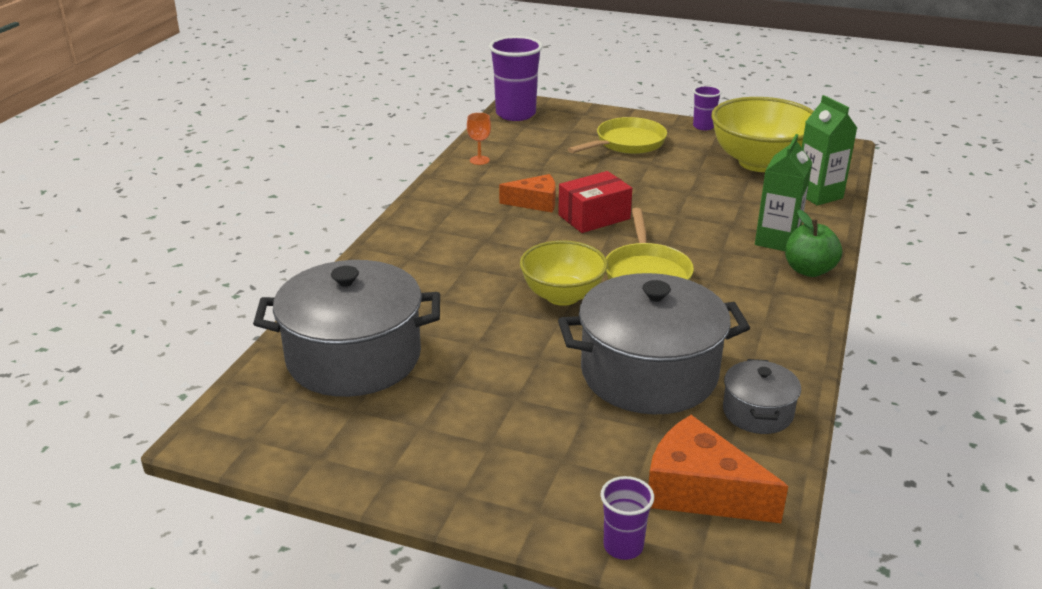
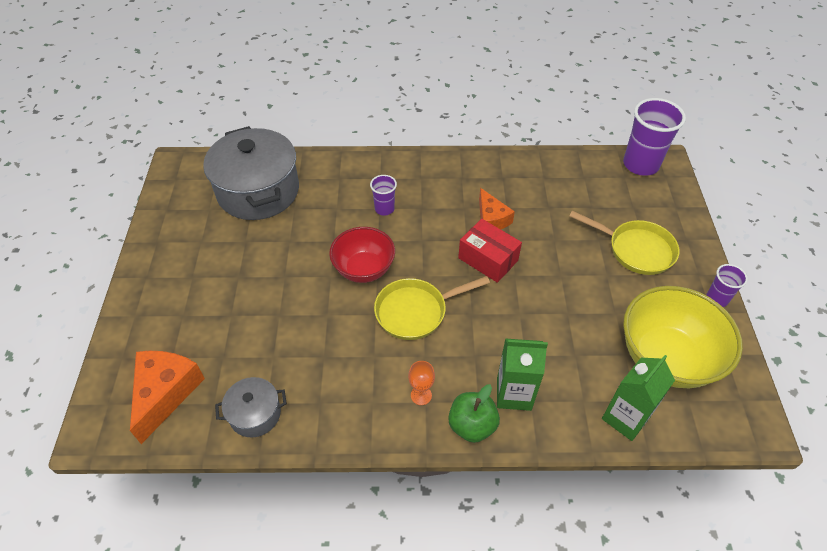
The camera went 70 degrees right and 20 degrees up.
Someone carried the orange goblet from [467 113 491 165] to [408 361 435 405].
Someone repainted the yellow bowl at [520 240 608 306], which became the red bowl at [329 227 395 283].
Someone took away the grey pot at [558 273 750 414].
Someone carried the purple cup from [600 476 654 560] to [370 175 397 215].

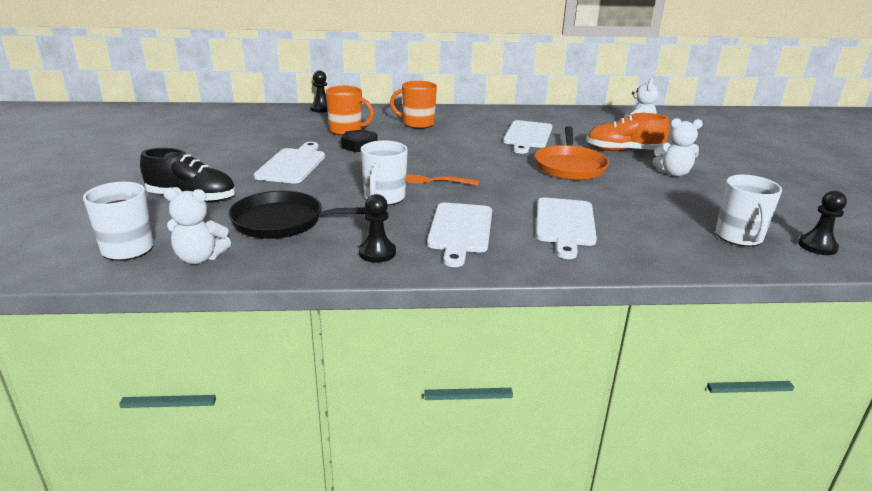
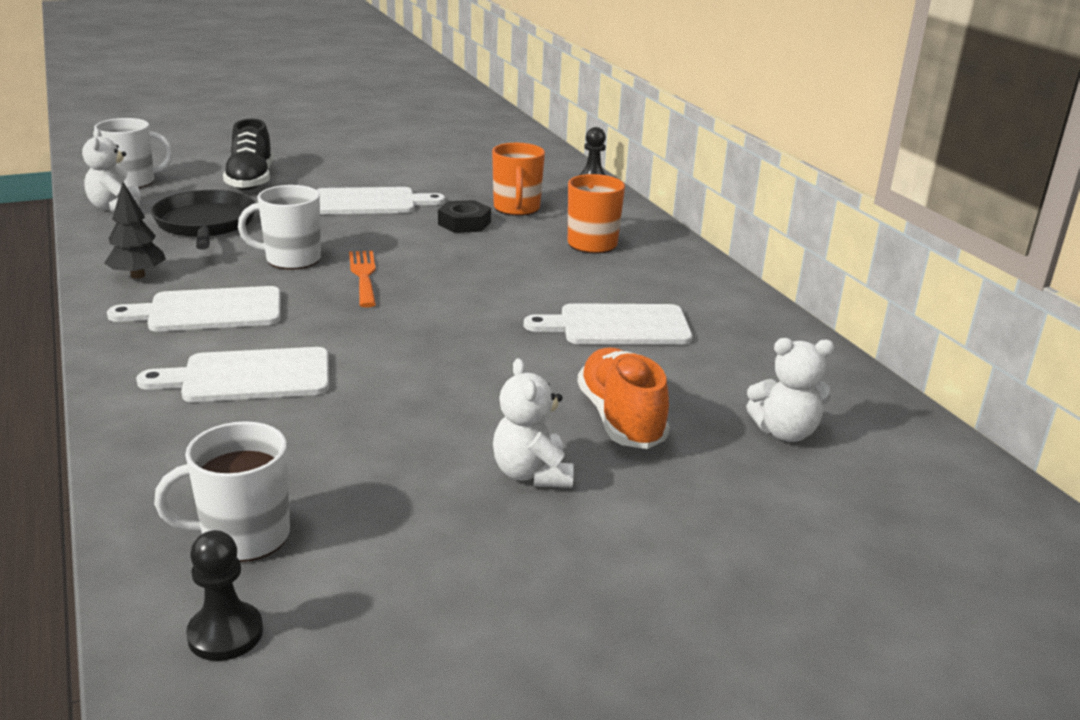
The camera went 70 degrees right and 0 degrees up.
Someone took away the orange pan at [534 126 609 180].
Someone swapped the black pawn at [359 194 396 263] for the black tree at [104 182 166 279].

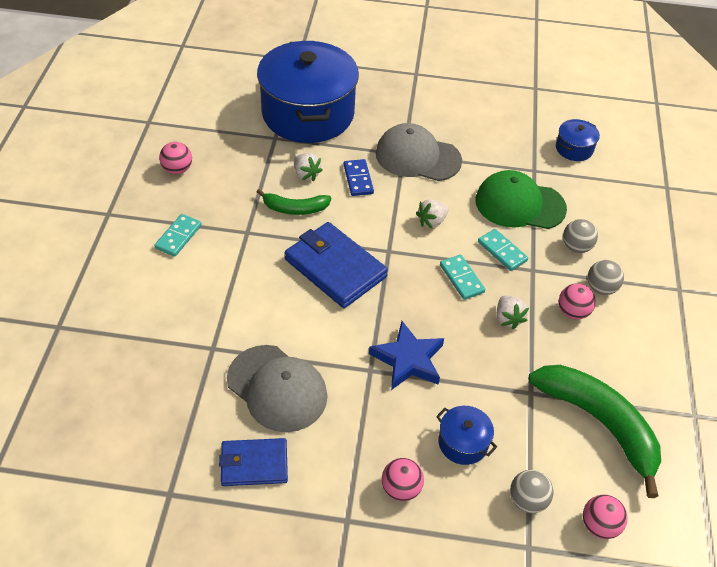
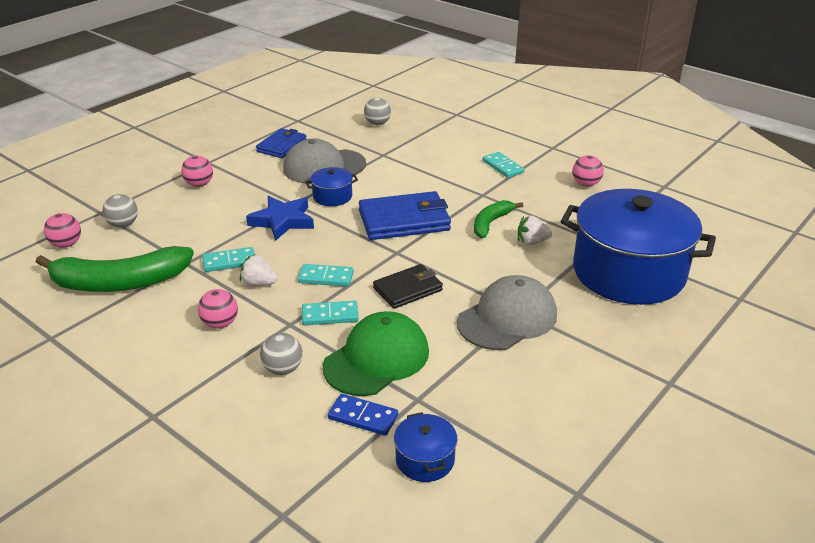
The camera went 125 degrees right and 15 degrees down.
Someone carried the blue domino from [343 159 374 196] to [328 394 398 436].
Someone swapped the white strawberry at [416 199 449 228] for the black wallet at [373 264 443 309].
Someone carried the grey ball from [587 260 624 295] to [364 98 391 125].
Someone carried the blue pot from [436 406 497 465] to [306 167 358 206].
Someone put down the turquoise domino at [202 247 254 272].

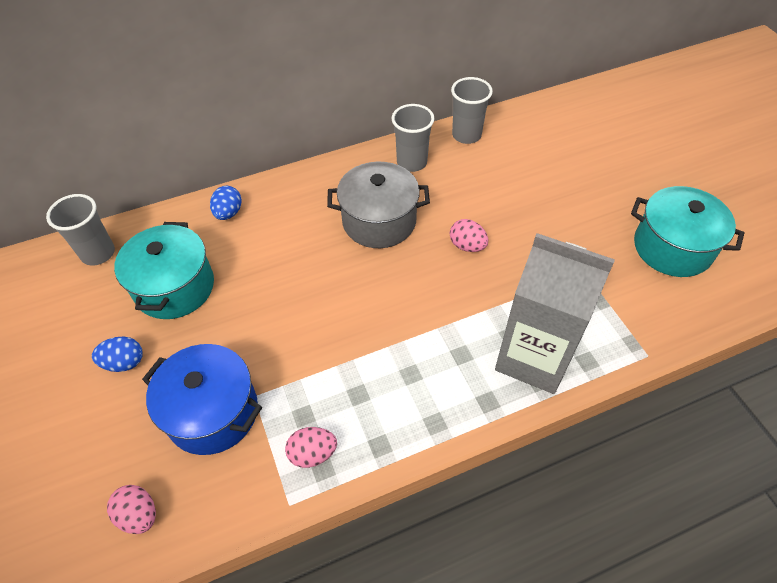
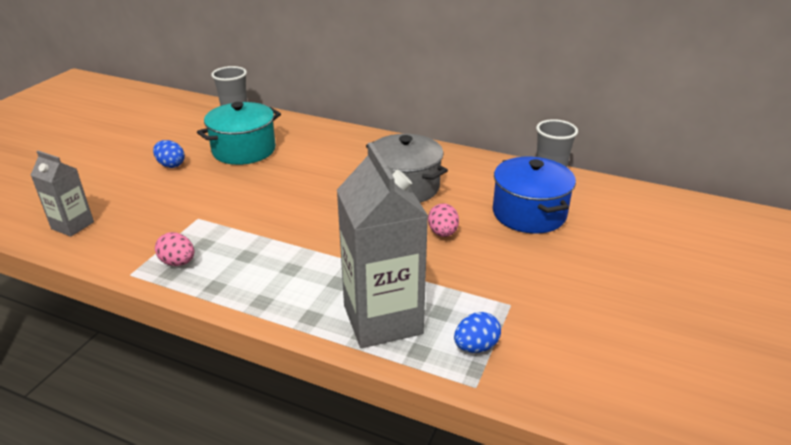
The camera went 45 degrees right and 20 degrees down.
Someone took away the grey cup at [392 104 434 172].
Someone carried the blue egg from [210 186 242 220] to [454 312 501 353].
Someone took away the turquoise pot at [631 186 744 277].
Someone carried the blue pot from [142 344 262 455] to [493 157 576 234].
Someone swapped the pink egg at [107 485 156 534] for the grey carton at [31 151 94 237].

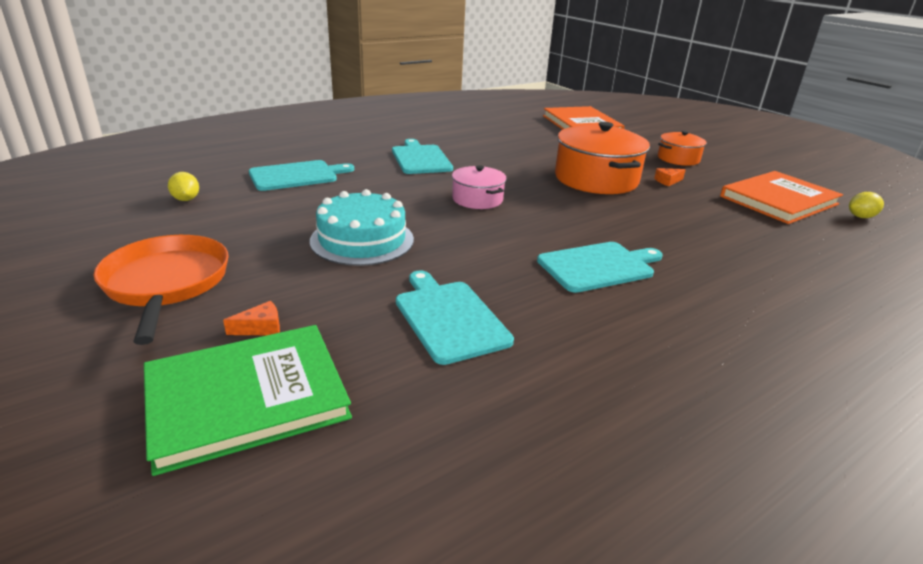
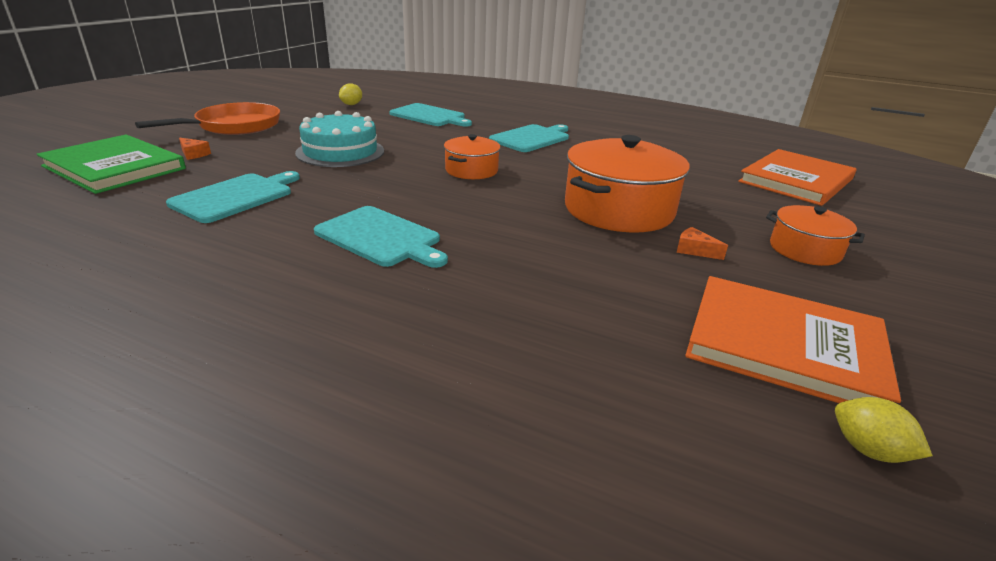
The camera went 60 degrees right and 0 degrees up.
Someone repainted the pink pot at [452 165 507 209], which became the orange pot at [444 134 501 179].

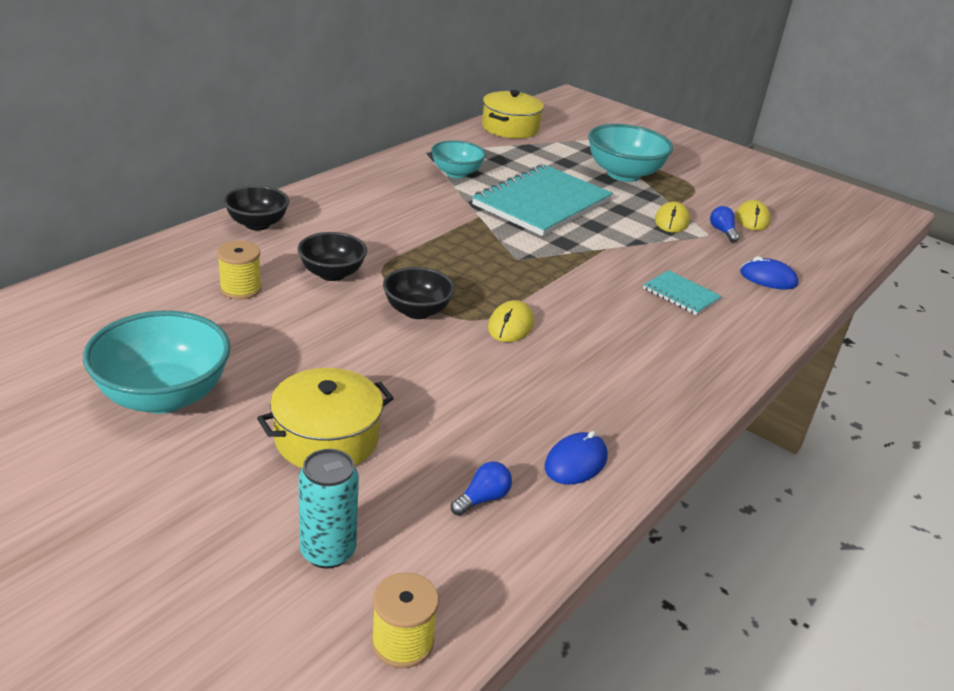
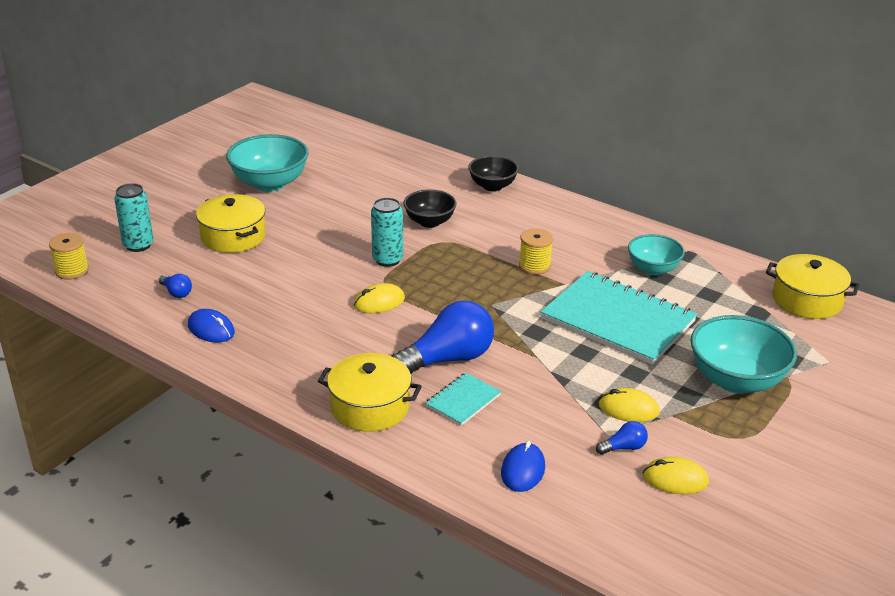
The camera went 90 degrees right and 0 degrees up.
Someone carried the yellow spool from [217 241 262 300] to [519 228 553 275].
Someone swapped the black bowl at [383 267 455 319] for the turquoise can at [371 197 403 267].
Someone rotated the yellow mouse at [488 300 534 342] by 45 degrees counterclockwise.
Someone put down the blue light bulb at [392 301 494 374].
Someone put down the yellow pot at [318 353 422 432].

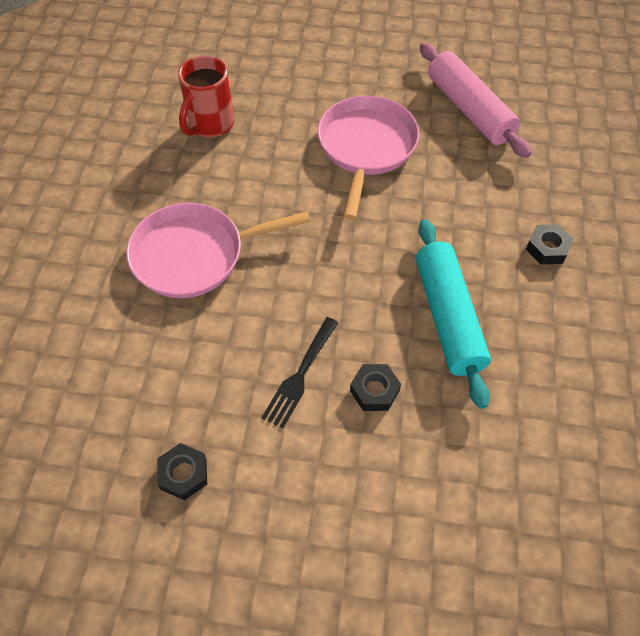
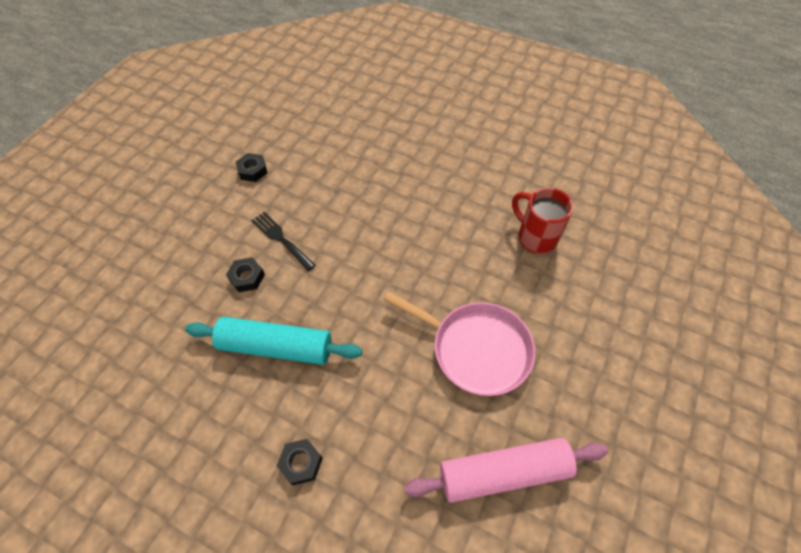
The camera went 110 degrees right and 0 degrees up.
Someone took away the pink pan at [126 203 311 298].

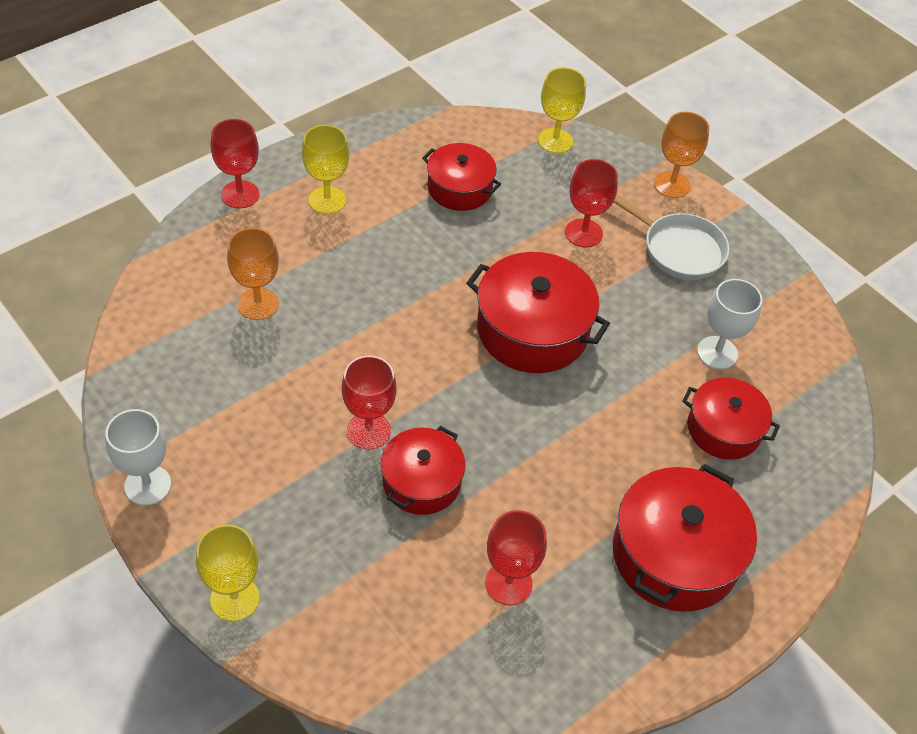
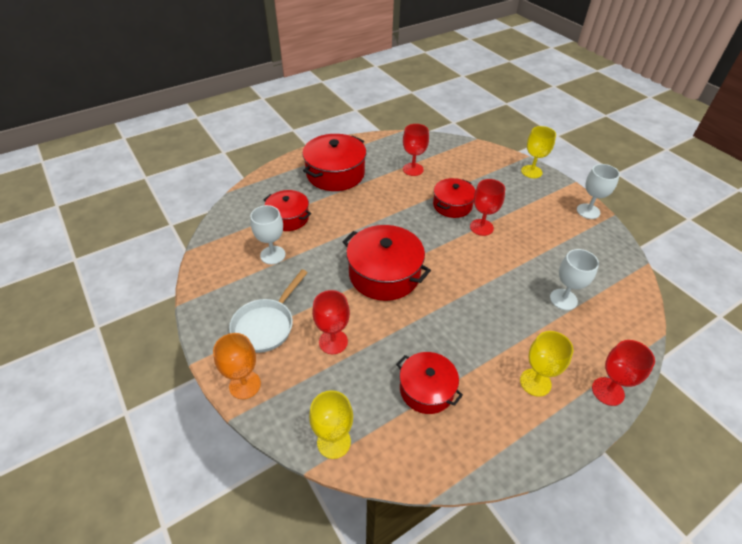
The camera went 170 degrees left and 5 degrees down.
Someone rotated the white pan at [614 194 730 280] by 105 degrees counterclockwise.
Someone repainted the orange goblet at [227 228 279 320], which became the white goblet at [550 249 599 310].

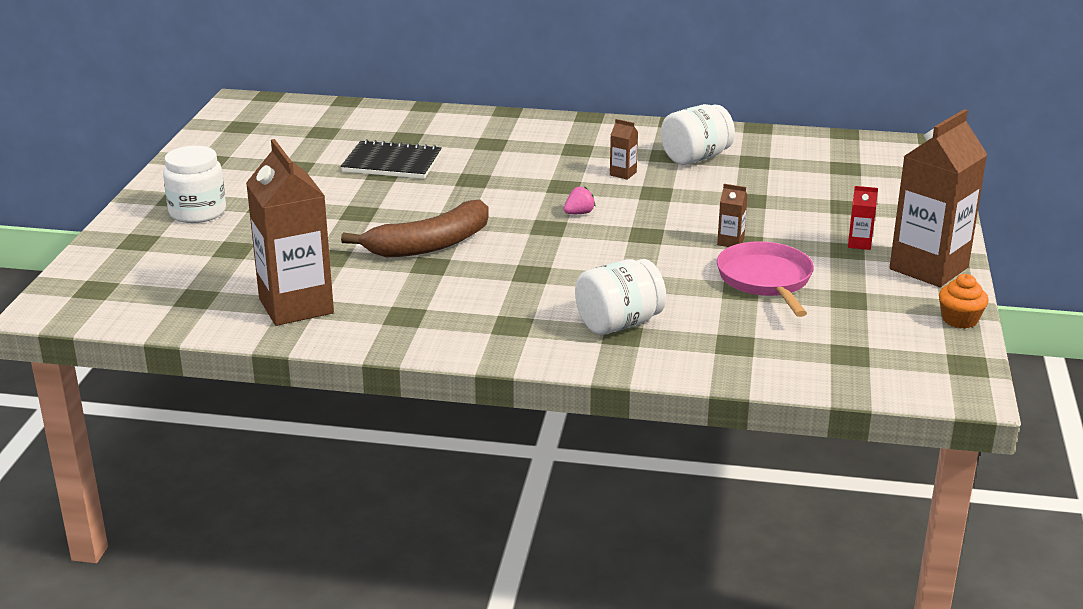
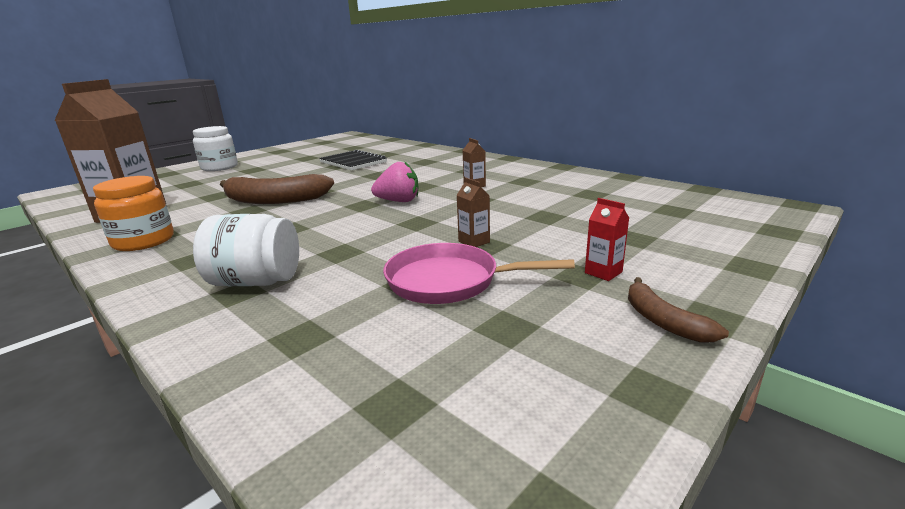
The camera went 35 degrees right and 5 degrees down.
Someone took away the white jar at [661 104 735 165].
Someone swapped the brown carton at [889 109 988 287] for the brown banana at [628 277 729 343].
Someone scaled the pink strawberry at [564 186 596 214] by 1.70.
Someone rotated the pink pan at [717 241 814 317] by 105 degrees counterclockwise.
Someone took away the orange cupcake at [939 274 989 329].
Someone put down the orange jar at [93 176 174 251].

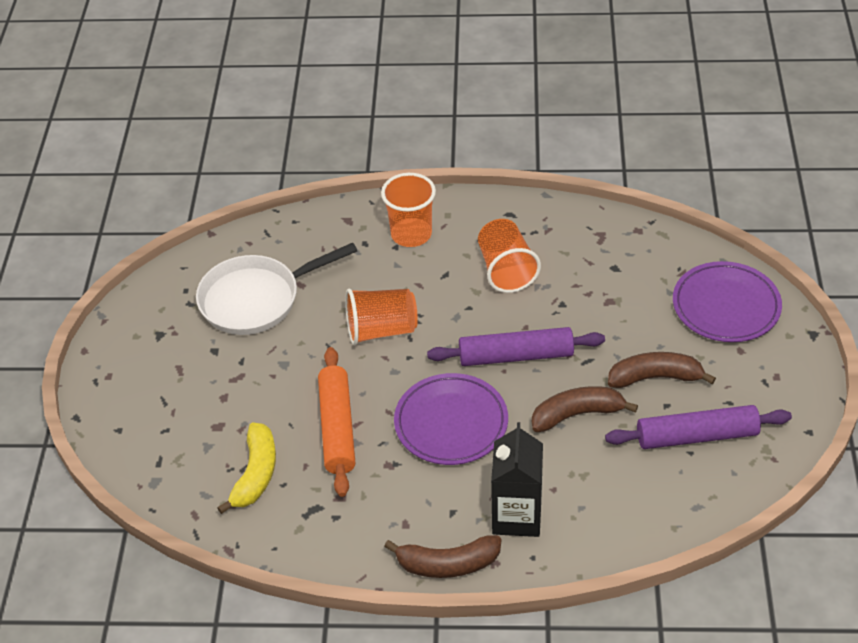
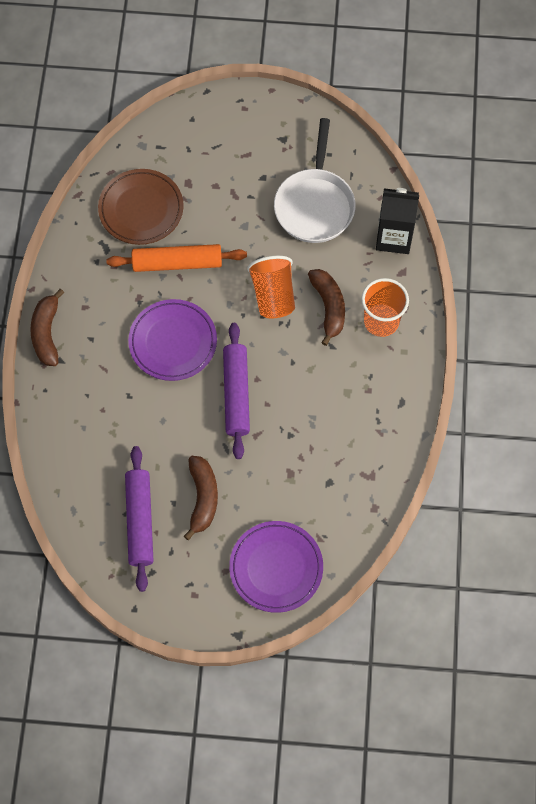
The camera went 90 degrees right and 20 degrees up.
Someone took away the orange cup at [478 219 541 293].
Someone rotated the white pan at [196 243 357 335] by 150 degrees counterclockwise.
Someone carried the brown banana from [532 386 638 432] to [308 269 345 346].
Someone carried the black carton from [491 422 543 537] to [376 188 419 254].
Someone swapped the yellow banana at [217 423 276 514] for the brown plate at [98 169 184 245].

